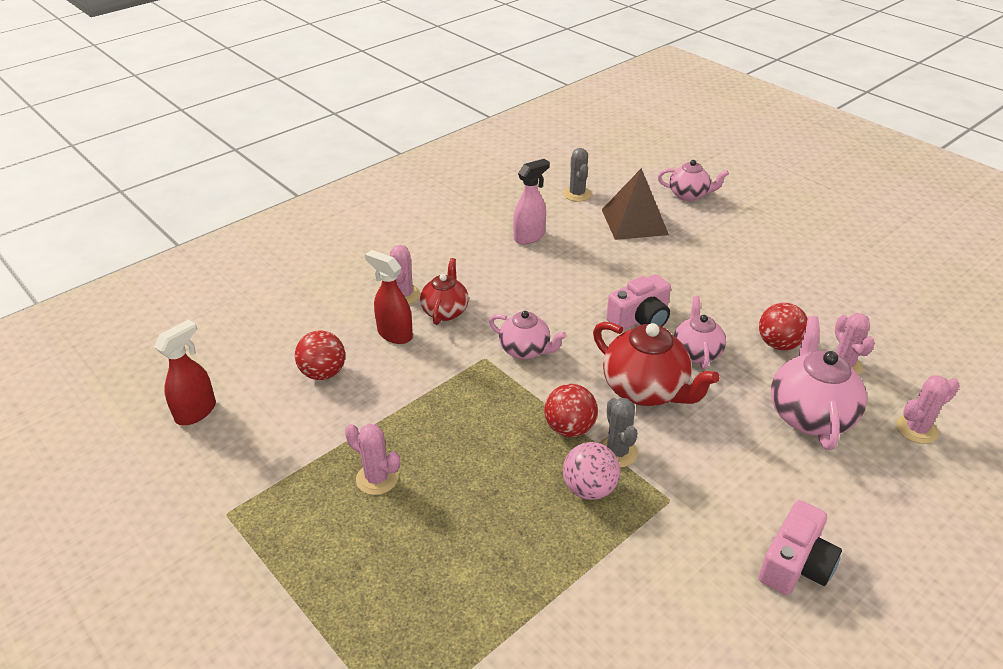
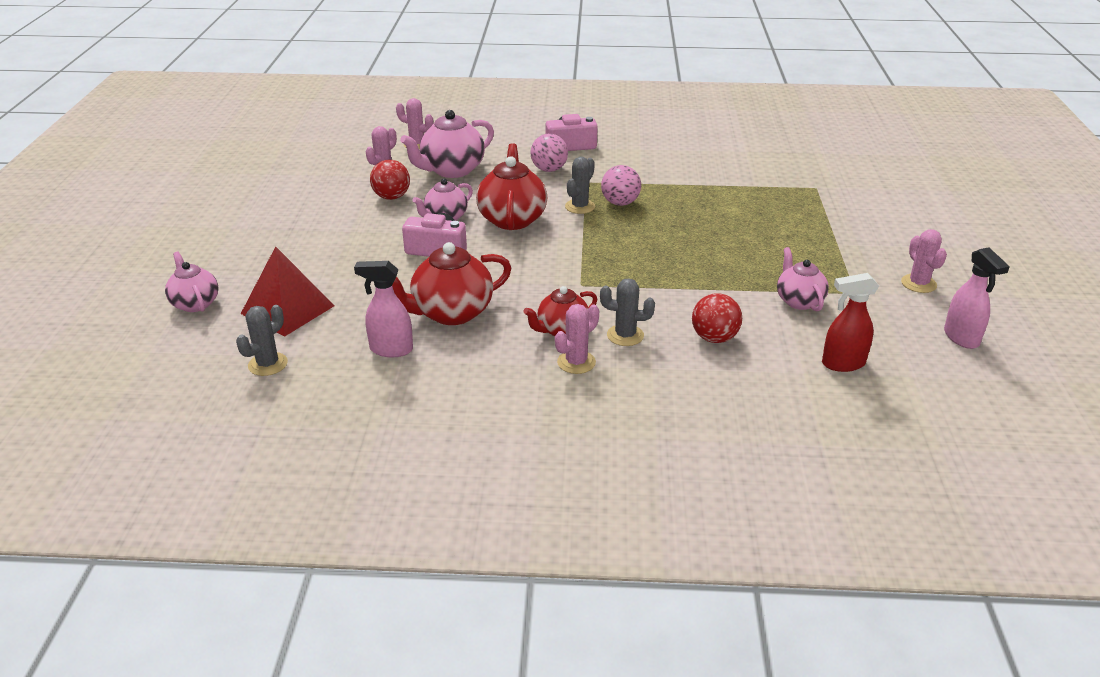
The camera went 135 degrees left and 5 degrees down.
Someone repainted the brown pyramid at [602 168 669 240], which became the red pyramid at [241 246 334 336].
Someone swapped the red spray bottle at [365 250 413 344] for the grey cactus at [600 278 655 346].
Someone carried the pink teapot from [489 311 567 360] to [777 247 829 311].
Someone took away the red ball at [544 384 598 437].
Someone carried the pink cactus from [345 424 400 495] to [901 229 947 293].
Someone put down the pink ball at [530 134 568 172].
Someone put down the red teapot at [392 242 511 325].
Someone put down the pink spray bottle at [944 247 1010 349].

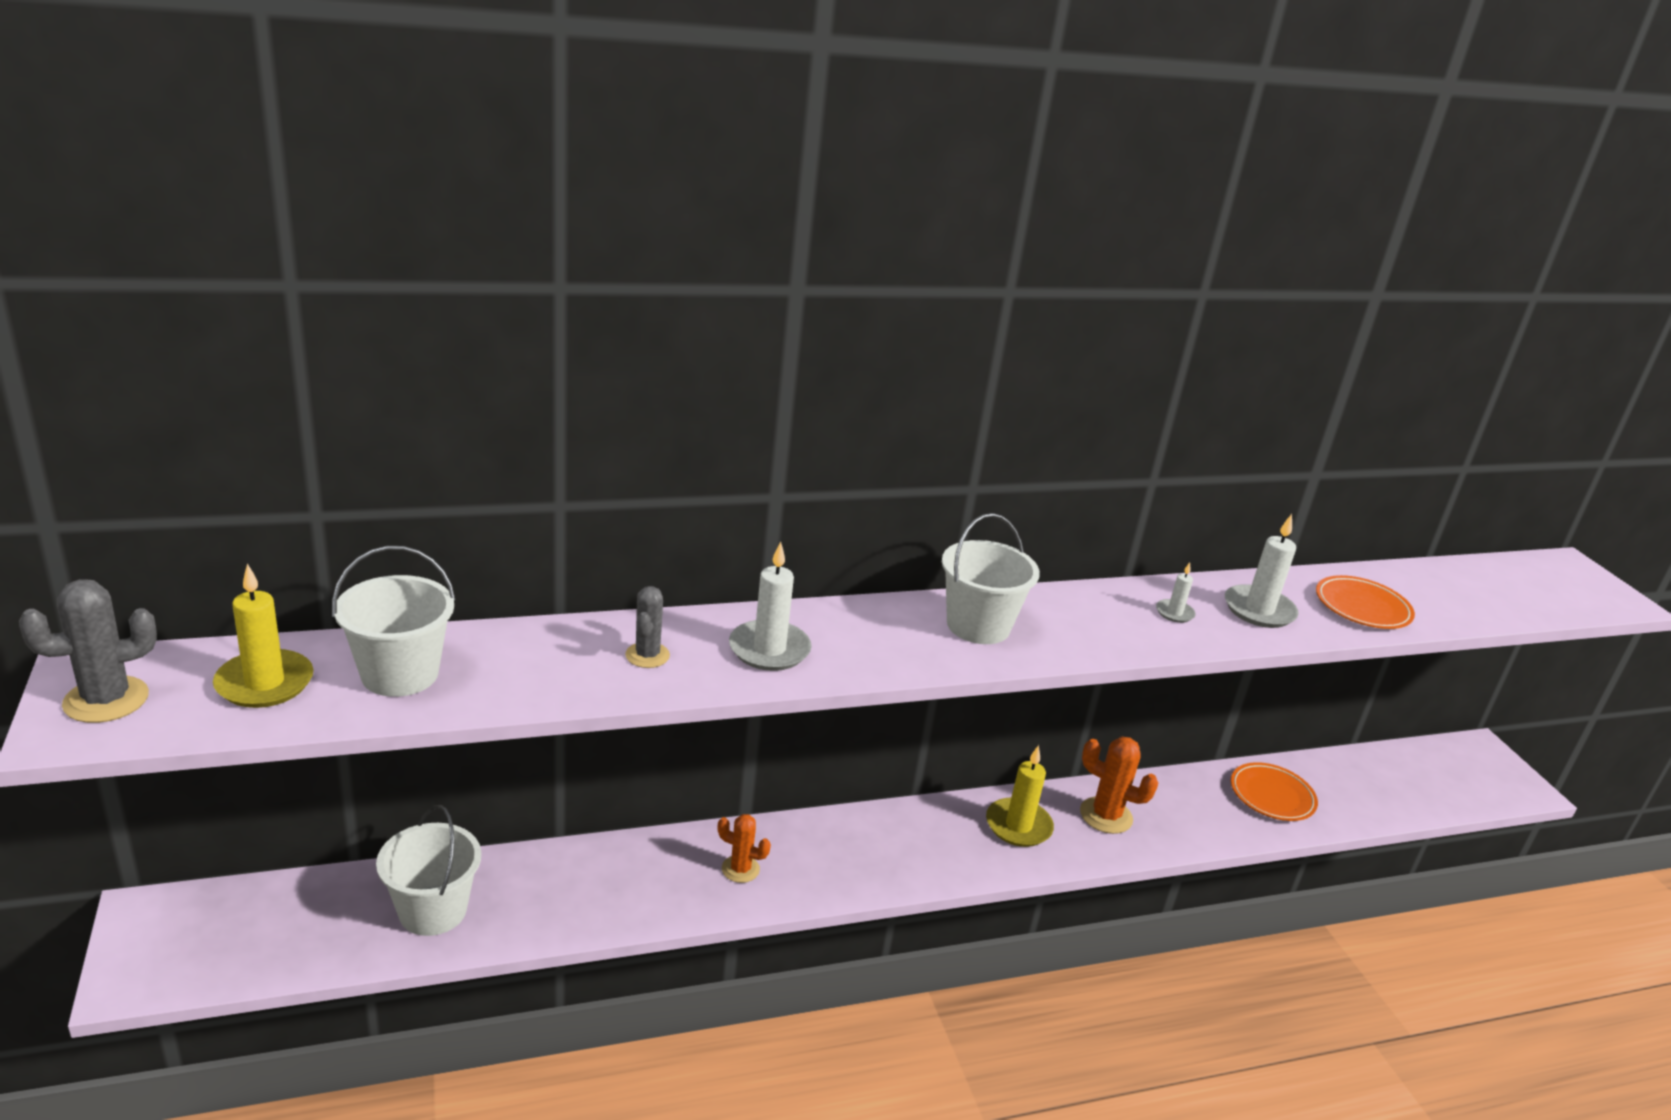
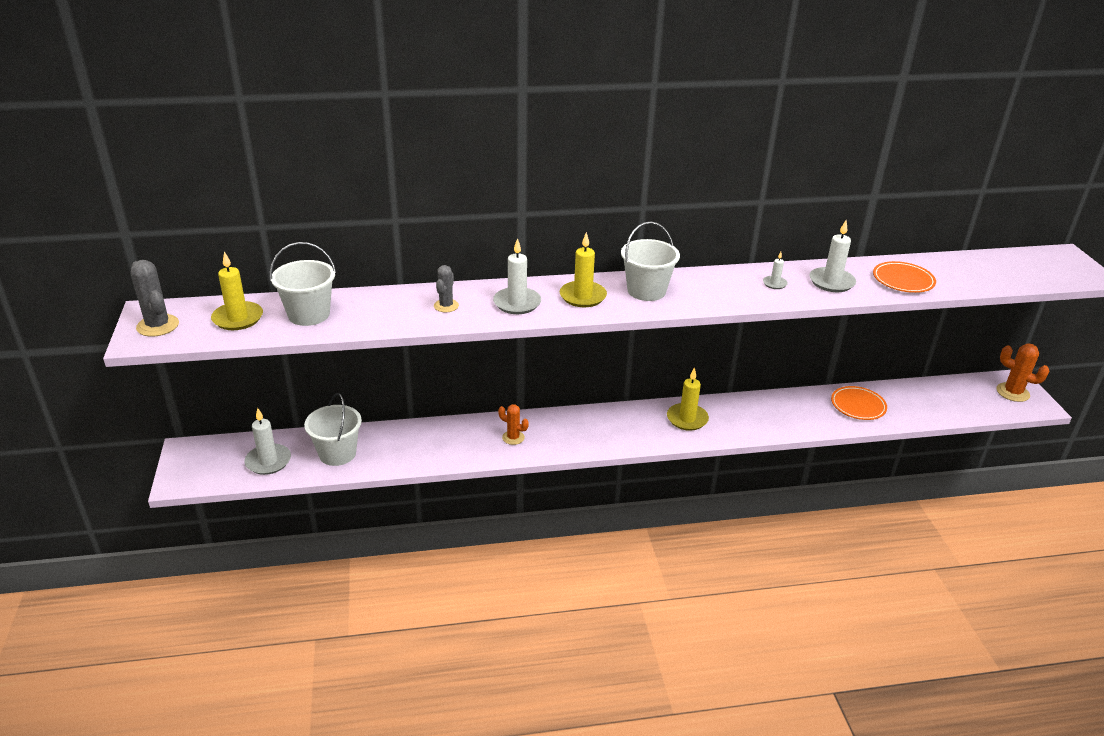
The camera went 10 degrees right and 5 degrees up.
Someone rotated the grey cactus at [19 579 157 723] by 75 degrees clockwise.
Someone carried the orange cactus from [1080 736 1158 834] to [996 344 1049 402].
Someone put down the yellow candle at [560 232 607 307].
Someone put down the white candle at [245 408 291 475].

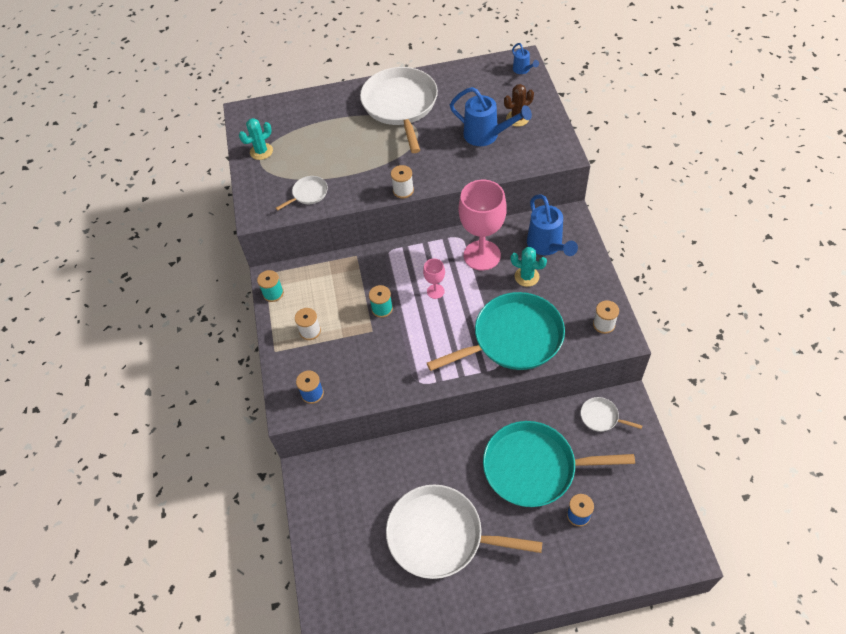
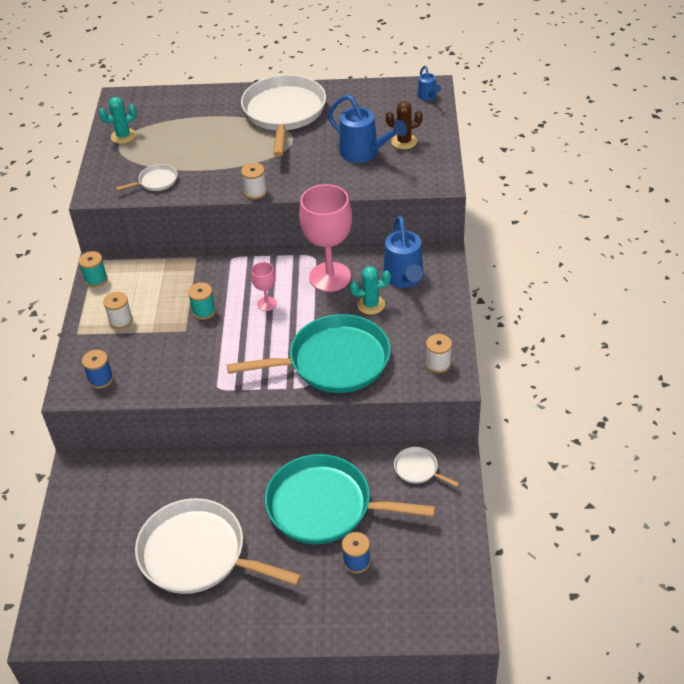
The camera went 10 degrees right and 10 degrees down.
Someone rotated the turquoise cactus at [510 247 547 287] by 45 degrees counterclockwise.

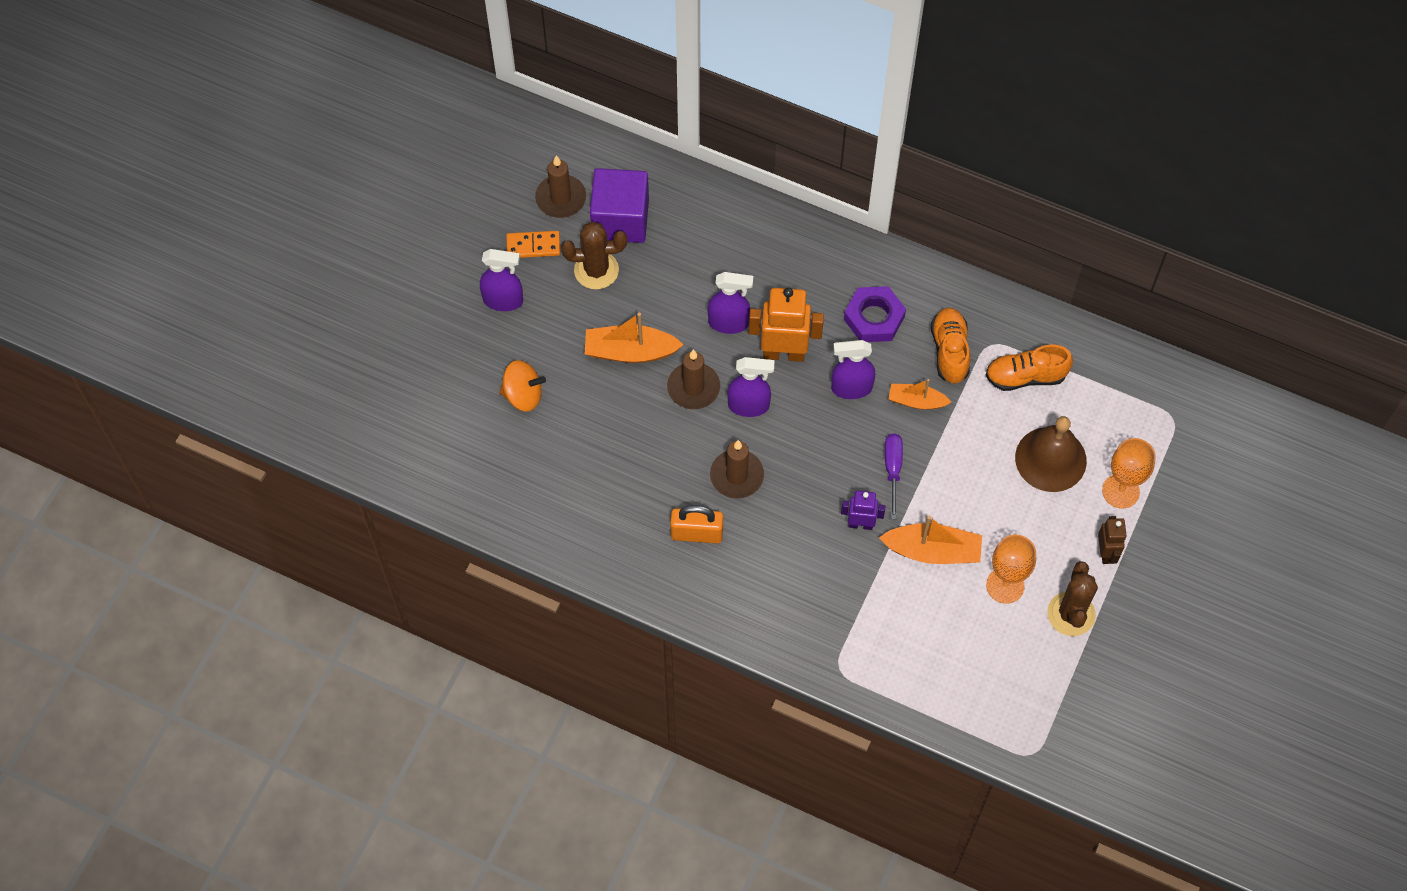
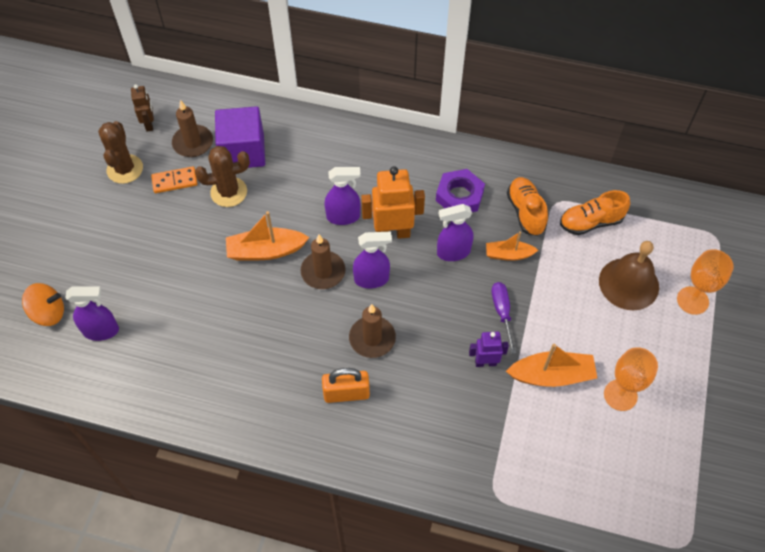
The camera went 10 degrees left and 5 degrees down.
Someone carried the purple spray bottle from [480 249 523 311] to [65 287 119 341].
Someone carried the orange spinning top from [499 360 546 412] to [22 283 64 326].
Someone carried the brown robot from [1098 516 1127 564] to [131 84 154 132].
Someone carried the brown cactus from [1047 561 1098 636] to [98 121 143 184].

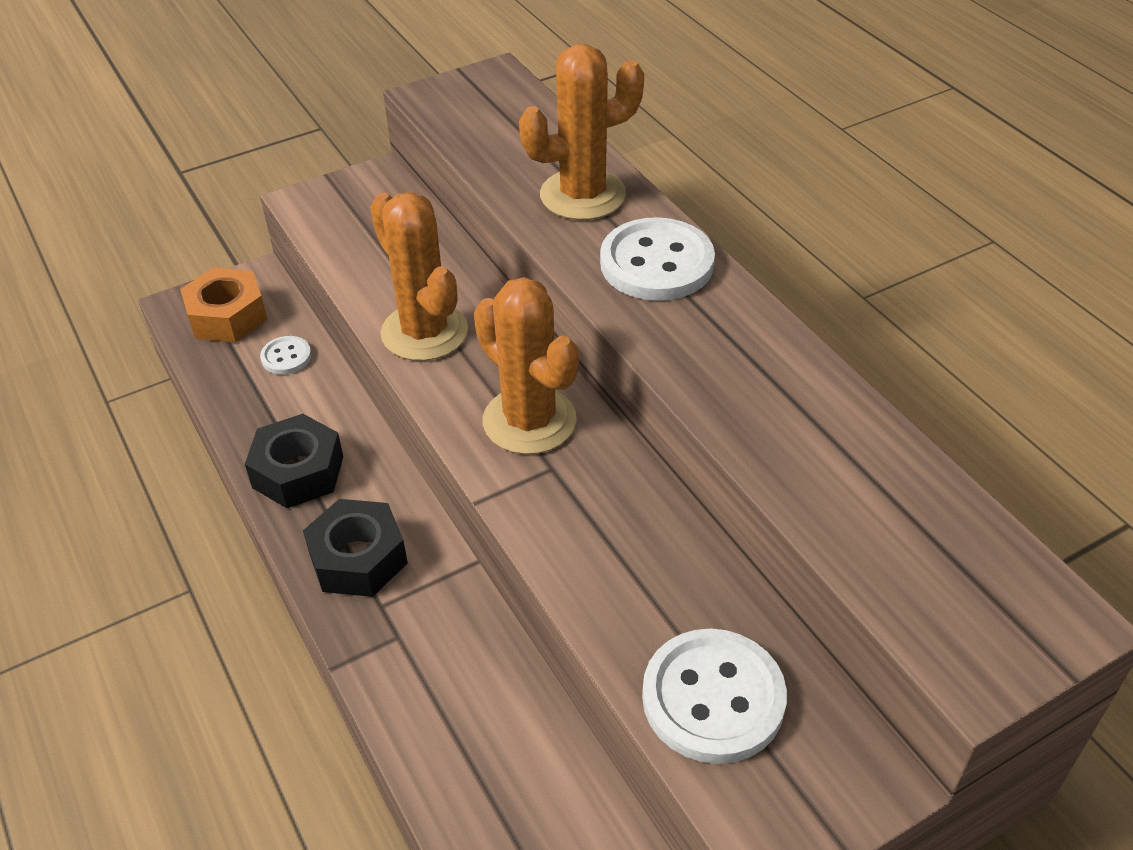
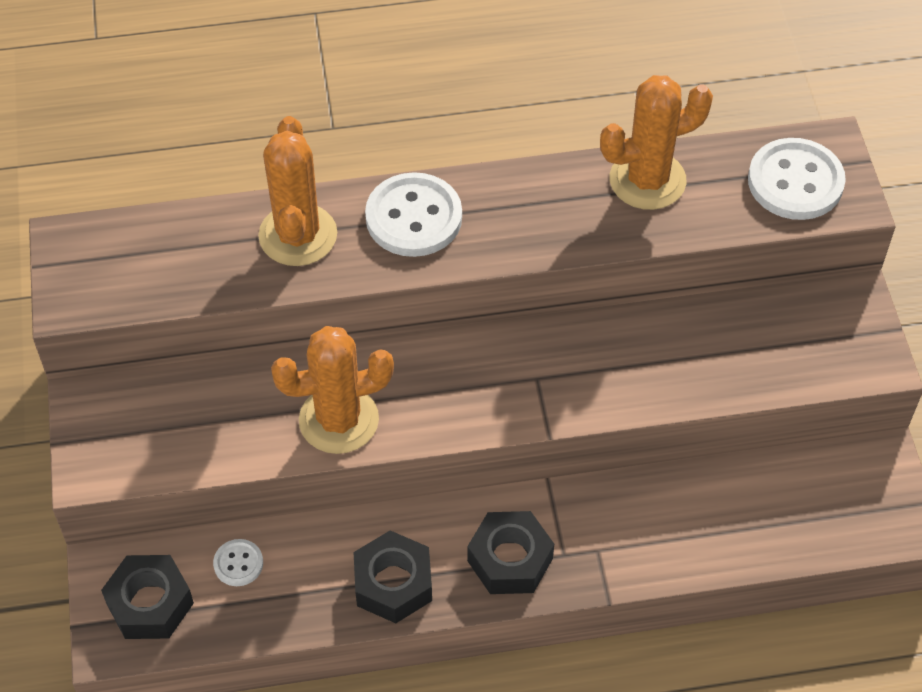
The camera went 70 degrees left and 10 degrees up.
Someone repainted the orange nut at [180 268 268 342], which became the black nut at [101 555 194 639].
Someone carried the orange cactus from [474 277 579 454] to [600 75 713 210].
Someone carried the white button from [642 629 787 764] to [748 138 846 220].

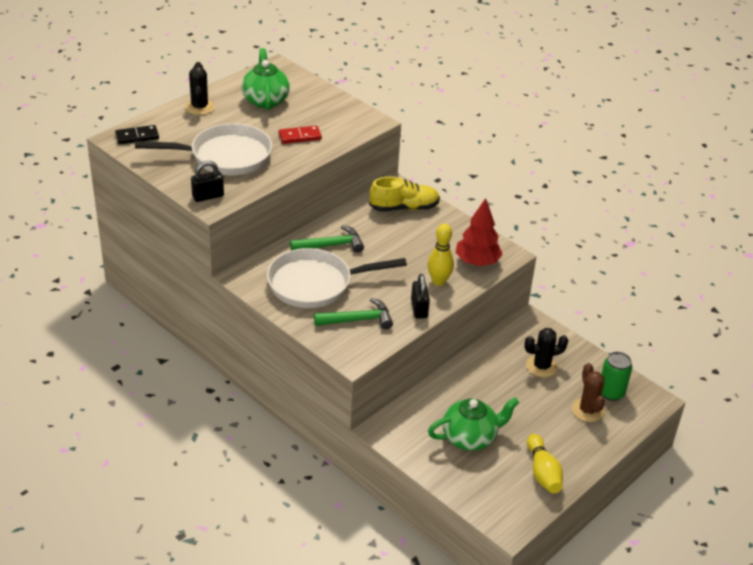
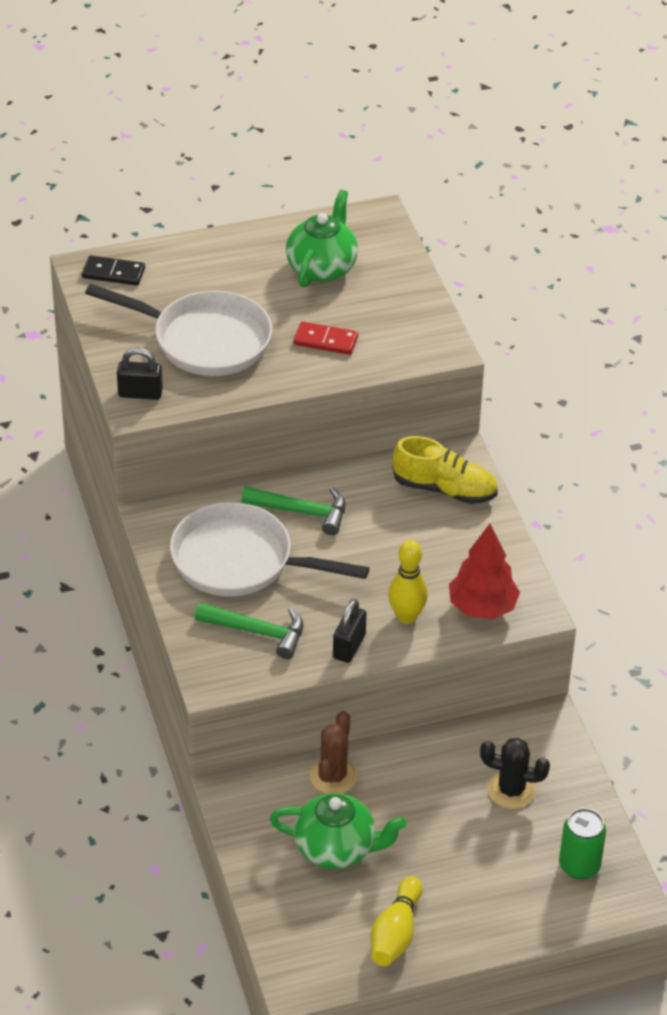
The camera went 30 degrees right and 5 degrees up.
Someone took away the black cactus at [185 62 215 115].
Someone carried the brown cactus from [572 363 605 422] to [310 711 358 794].

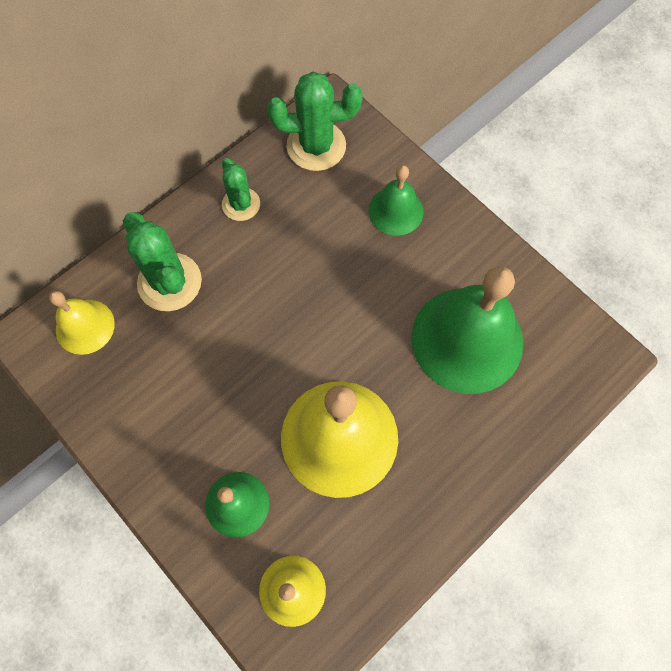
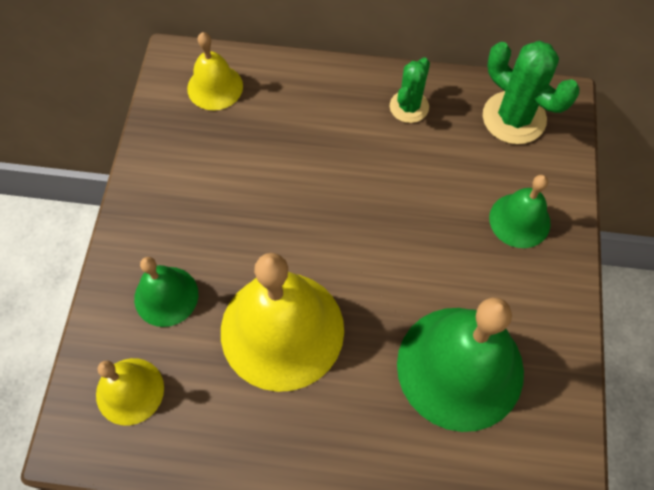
The camera went 50 degrees right and 5 degrees down.
Someone took away the green cactus at [123 212 202 311].

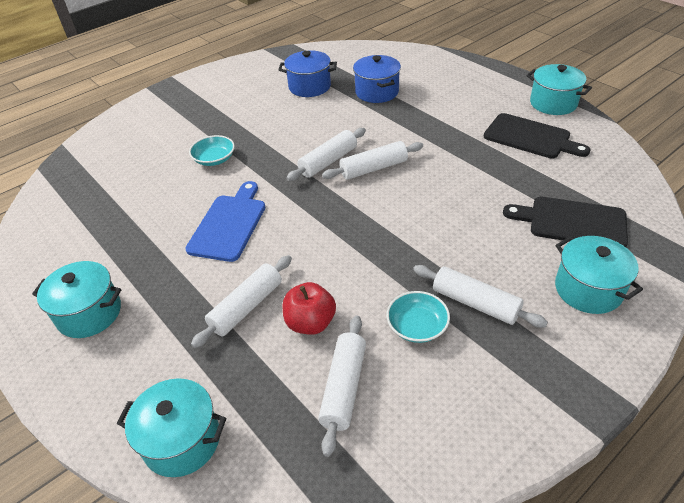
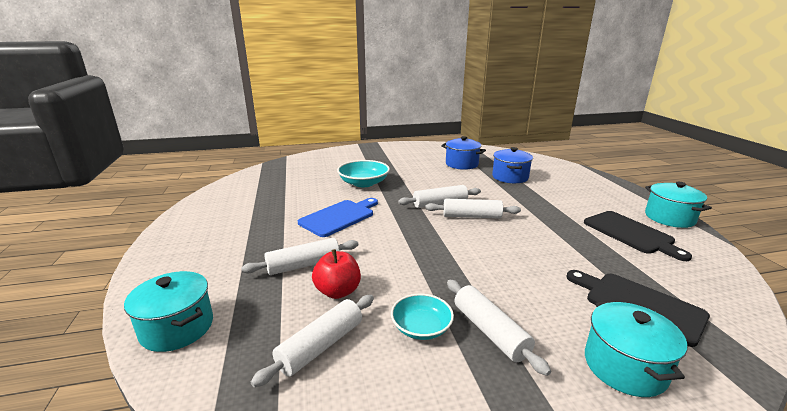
The camera went 25 degrees right and 20 degrees down.
Someone scaled the turquoise bowl at [189 135 235 166] by 1.54.
Someone took away the turquoise pot at [32 261 121 338].

